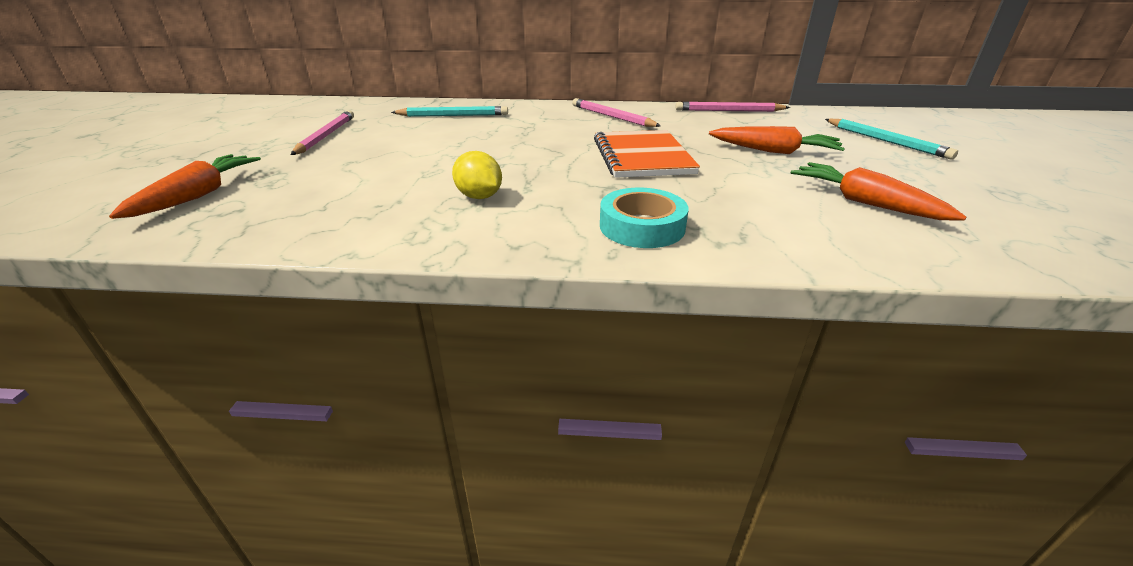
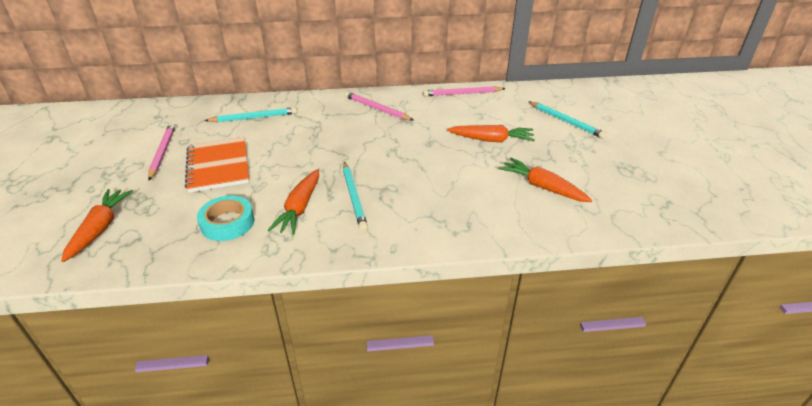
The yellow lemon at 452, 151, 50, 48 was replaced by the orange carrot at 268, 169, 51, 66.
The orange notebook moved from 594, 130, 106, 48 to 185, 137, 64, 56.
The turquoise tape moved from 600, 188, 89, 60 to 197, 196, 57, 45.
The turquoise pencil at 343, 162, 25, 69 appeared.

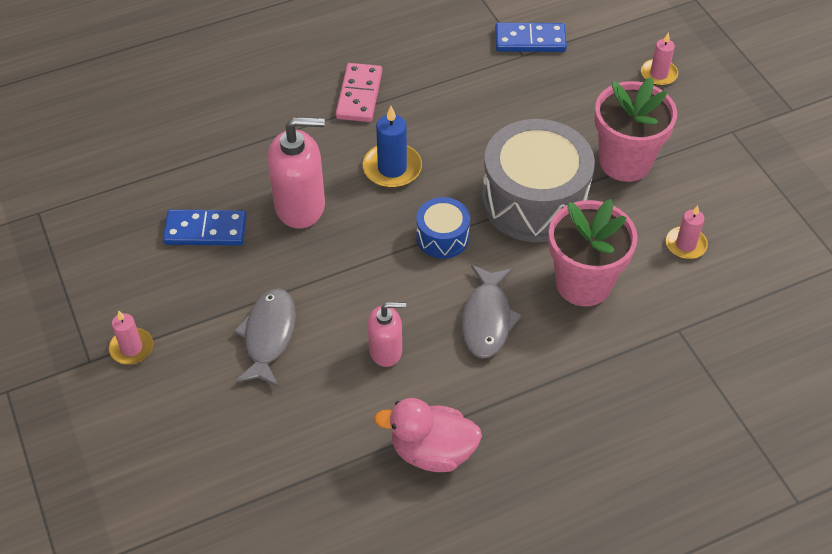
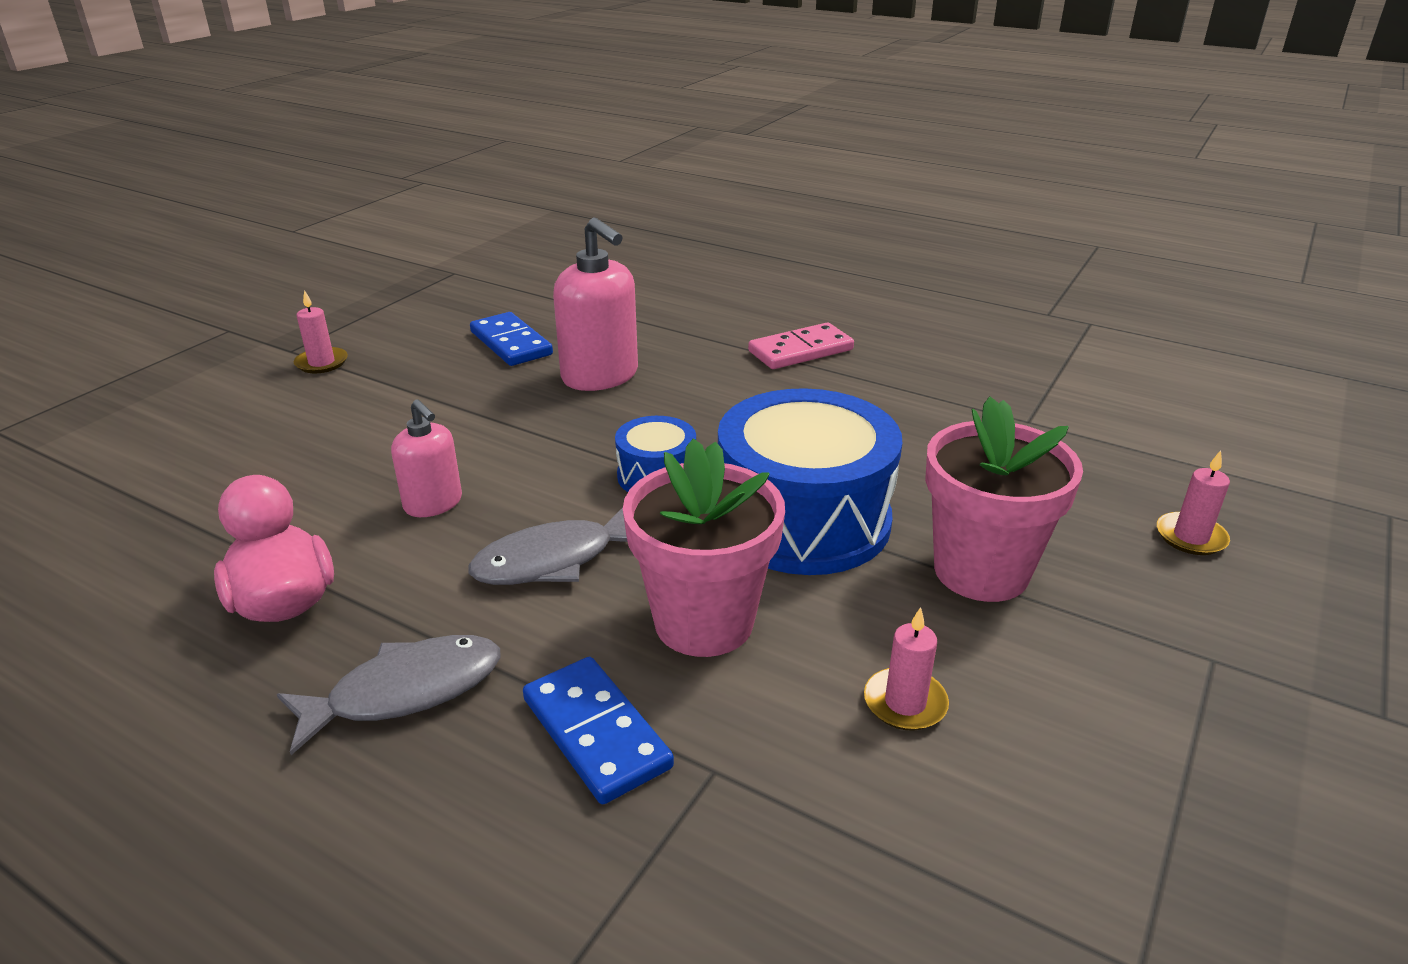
The grey fish moved from 234, 288, 62, 99 to 277, 635, 224, 120.
The blue candle at 363, 106, 59, 82 disappeared.
The grey drum at 482, 119, 113, 123 became the blue drum at 718, 388, 184, 187.
The blue domino moved from 495, 23, 72, 29 to 523, 657, 151, 147.

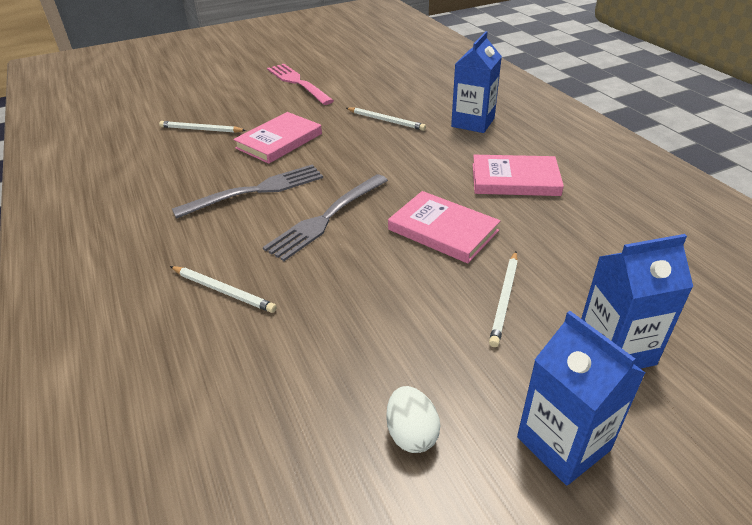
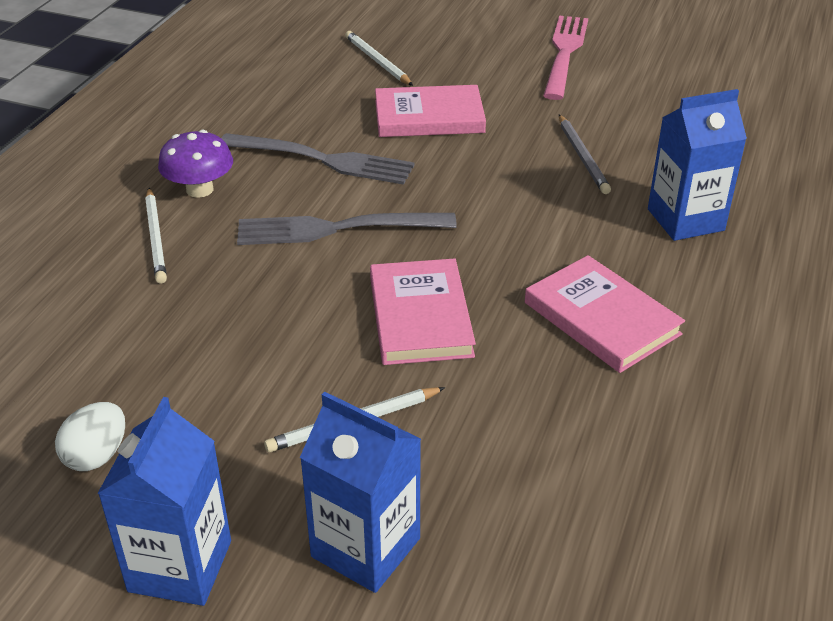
The white pencil at 346, 107, 80, 24 became the grey pencil at 559, 114, 52, 80.
The purple mushroom at 158, 130, 75, 68 appeared.

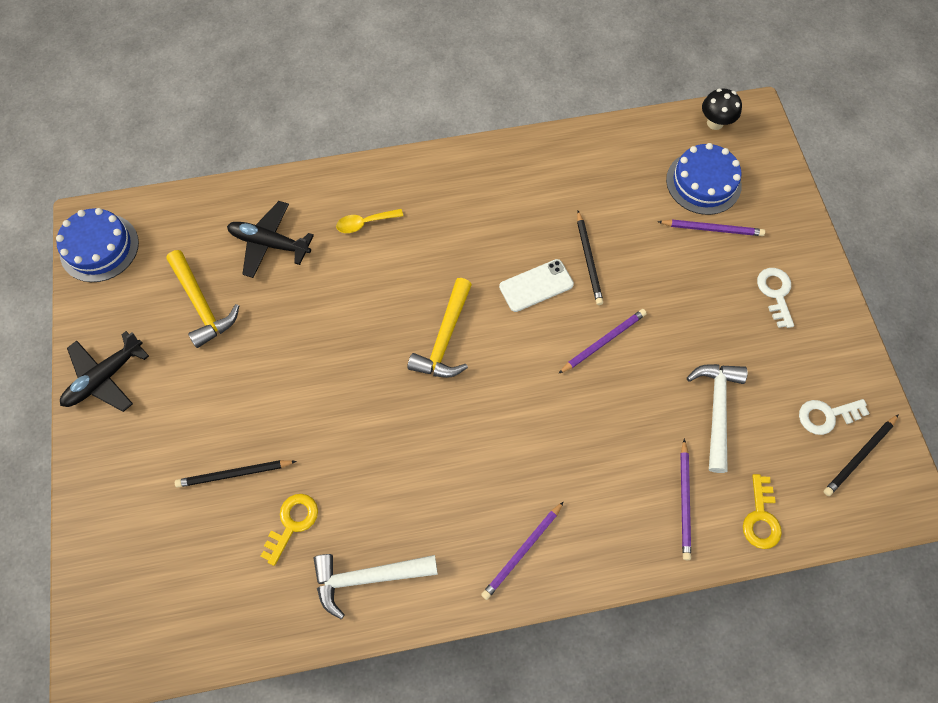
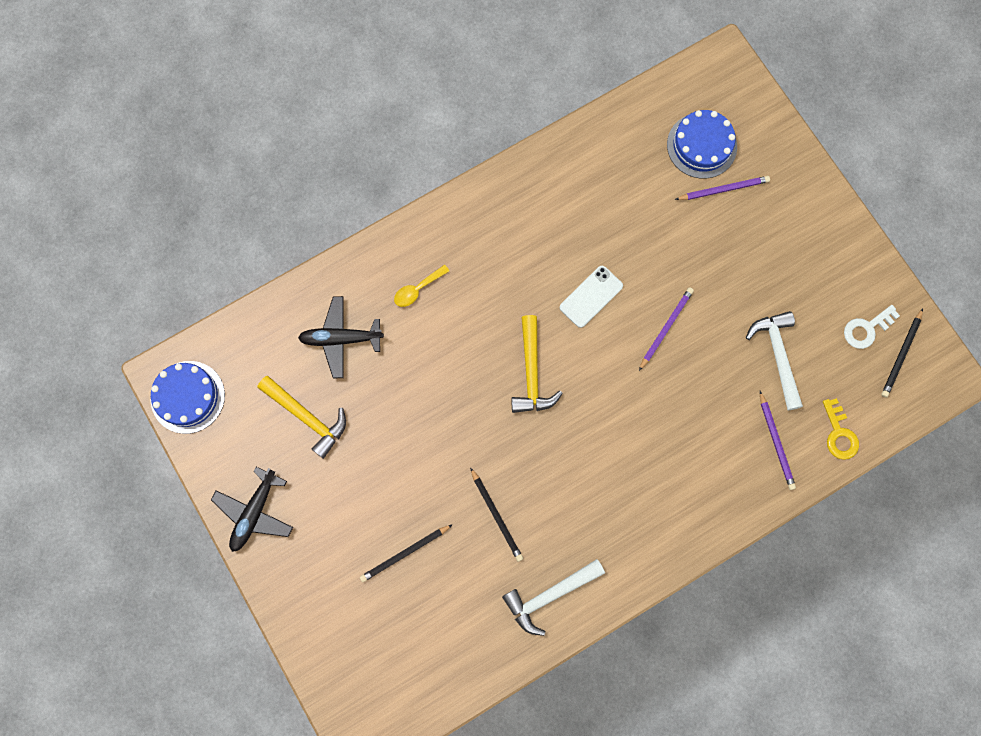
The yellow key at 261, 494, 57, 72 disappeared.
The purple pencil at 481, 501, 83, 99 disappeared.
The black pencil moved from 577, 211, 26, 94 to 470, 467, 53, 95.
The black mushroom at 702, 89, 40, 41 disappeared.
The white key at 757, 268, 37, 60 disappeared.

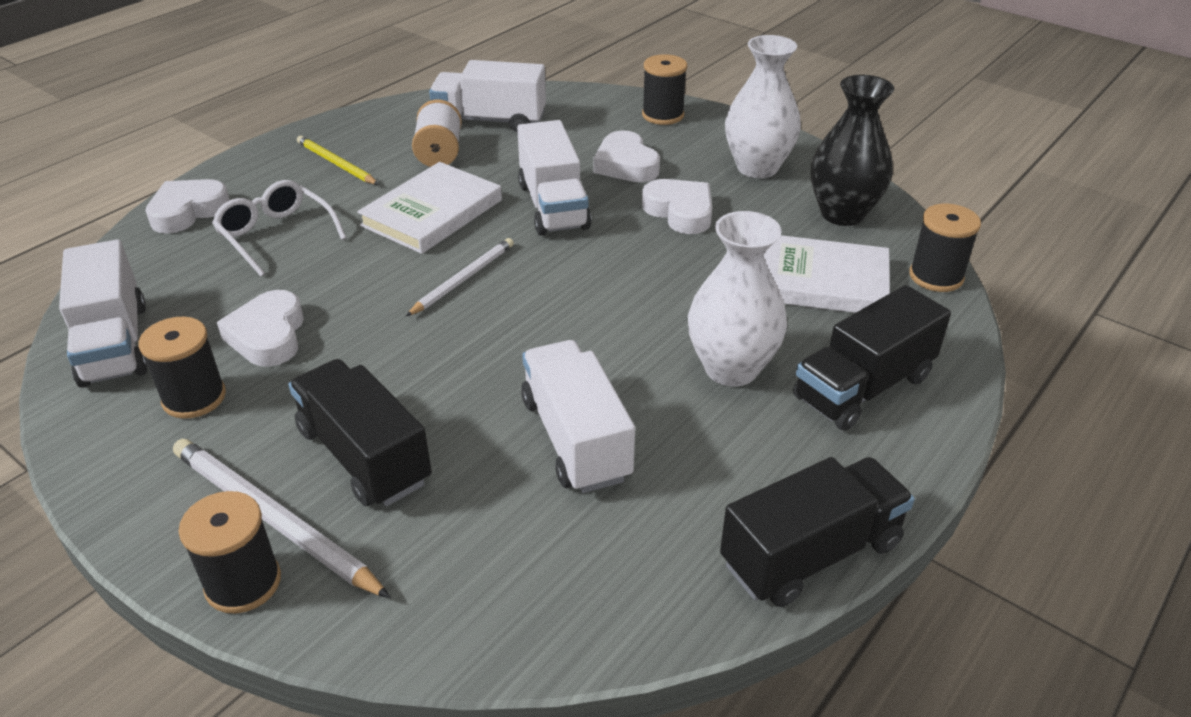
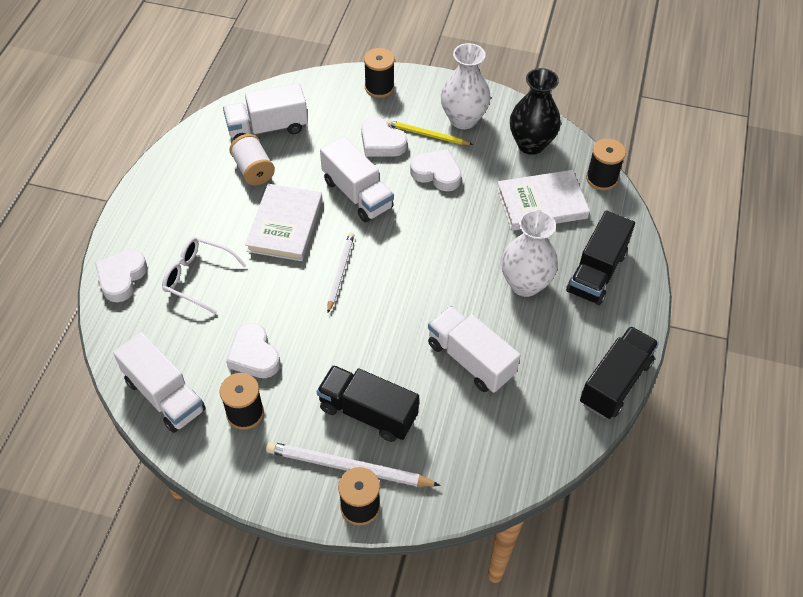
The yellow pencil moved from 297, 136, 82, 49 to 387, 120, 86, 25.

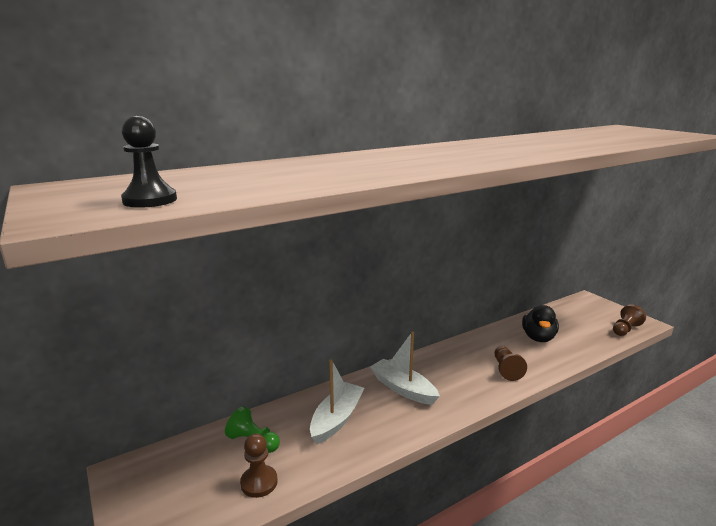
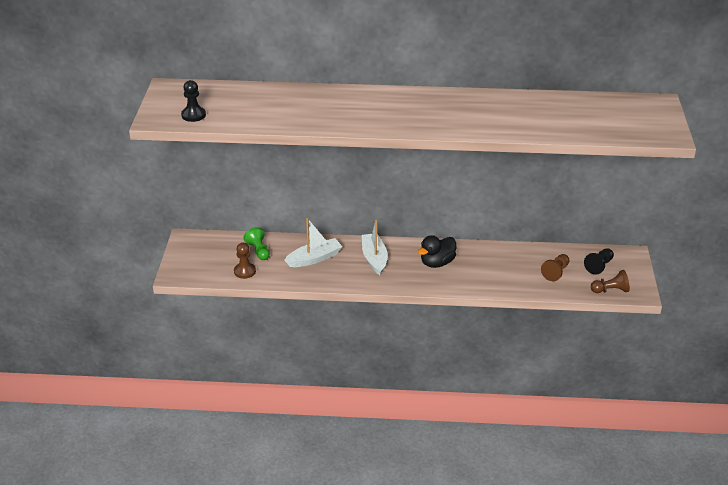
The brown pawn moved from 495, 346, 32, 35 to 541, 254, 28, 27.
The black duck moved from 522, 305, 37, 37 to 418, 235, 38, 33.
The black pawn at 584, 248, 30, 27 appeared.

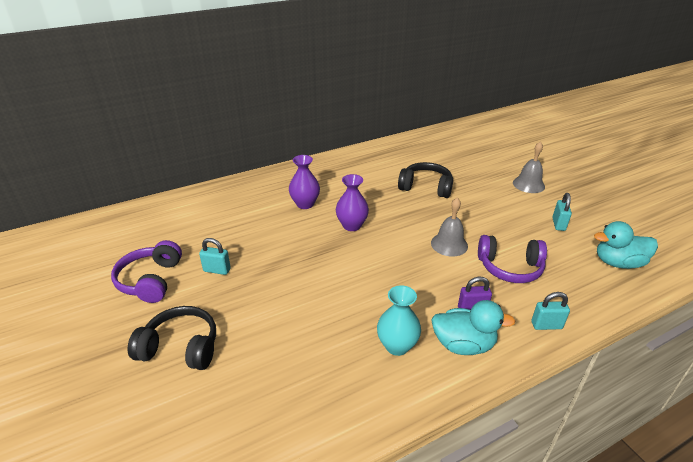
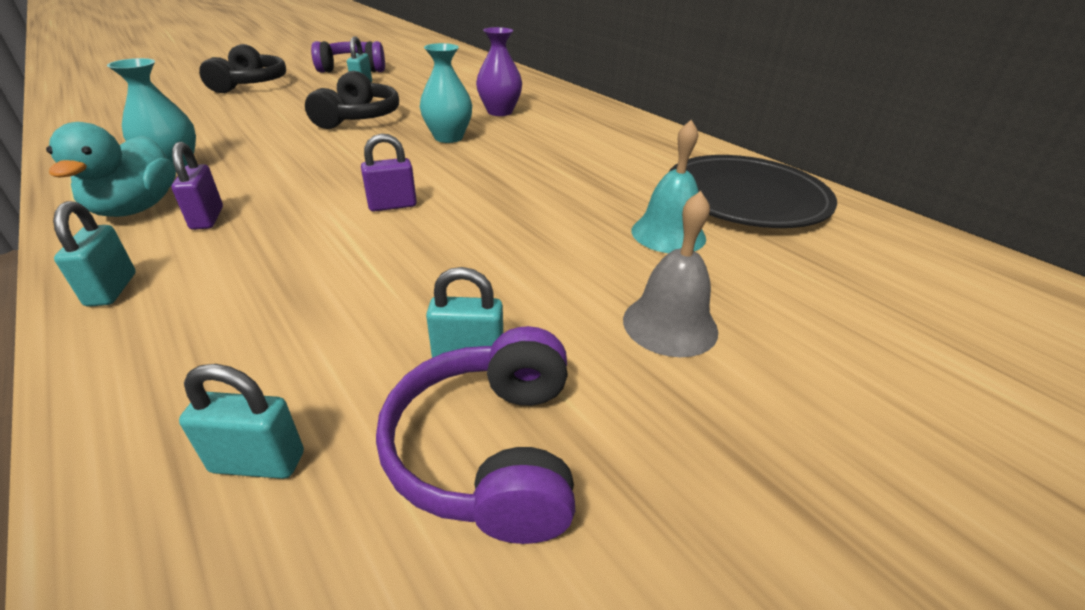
The purple vase at 336, 174, 33, 57 became the turquoise vase at 420, 43, 52, 100.
The black headphones moved from 398, 162, 55, 36 to 305, 71, 94, 58.
The grey bell at 431, 198, 37, 59 was replaced by the purple padlock at 361, 133, 56, 79.
The purple headphones moved from 478, 235, 69, 48 to 376, 326, 199, 218.
The turquoise duck at 594, 221, 64, 48 was replaced by the turquoise padlock at 179, 364, 125, 115.
The turquoise bell at 631, 120, 75, 133 appeared.
The black plate at 670, 155, 167, 73 appeared.

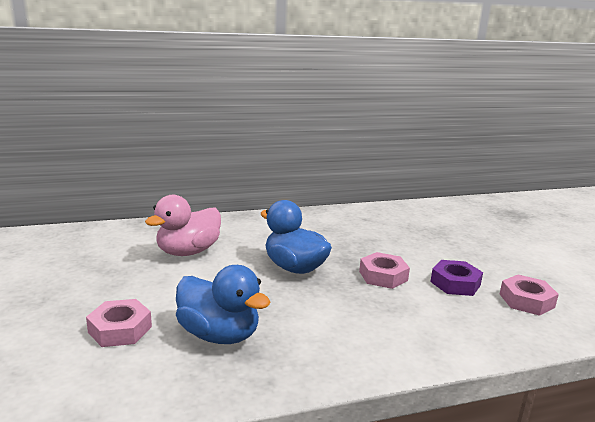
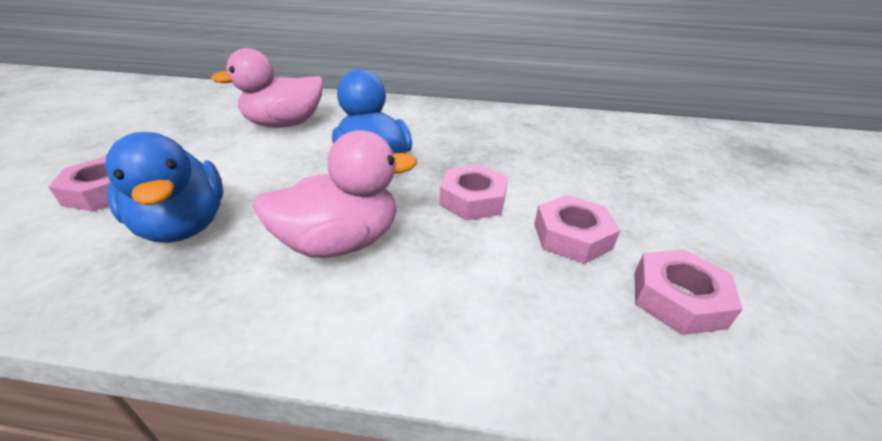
The purple nut at 430, 260, 53, 36 became the pink nut at 534, 195, 86, 68.
The pink duck at 252, 130, 165, 128 appeared.

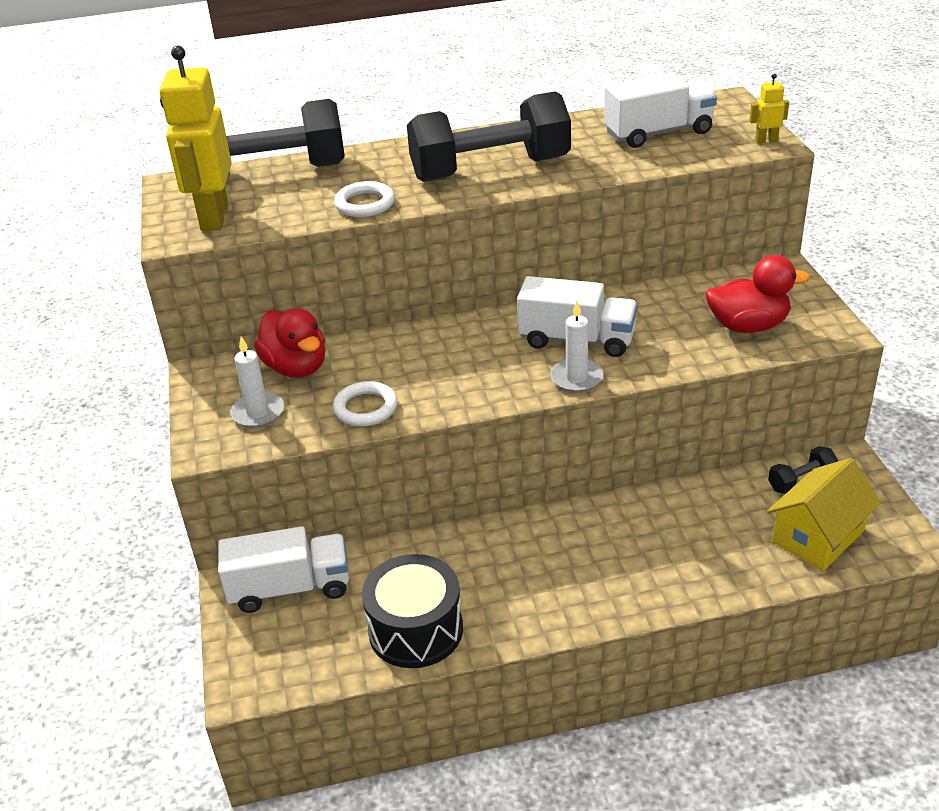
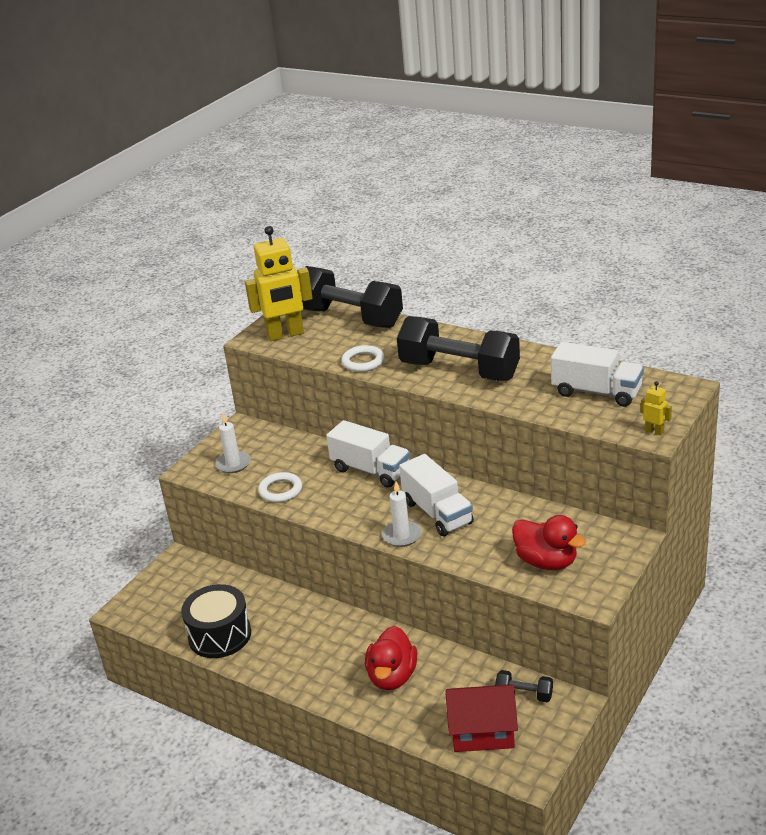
The yellow robot at 159, 46, 73, 185 turned 150 degrees counterclockwise.
The white truck moved from 218, 526, 131, 87 to 326, 420, 84, 68.
The red duck moved from 254, 308, 71, 70 to 365, 626, 52, 64.
The yellow house at 767, 458, 114, 113 became the red house at 445, 684, 73, 68.

